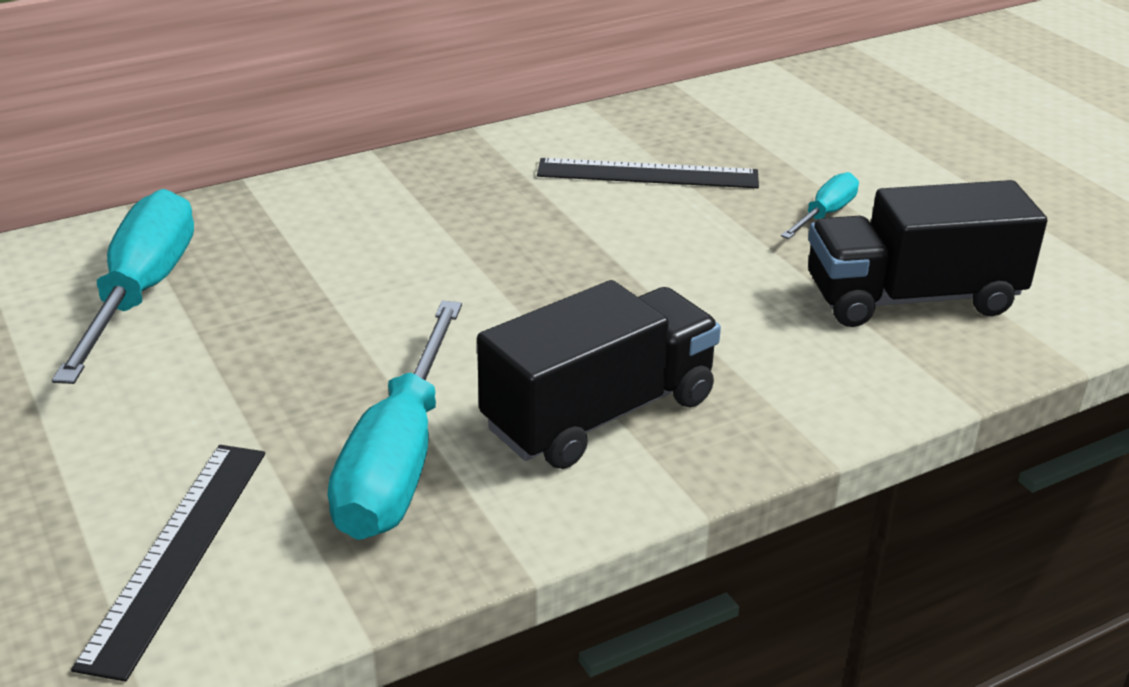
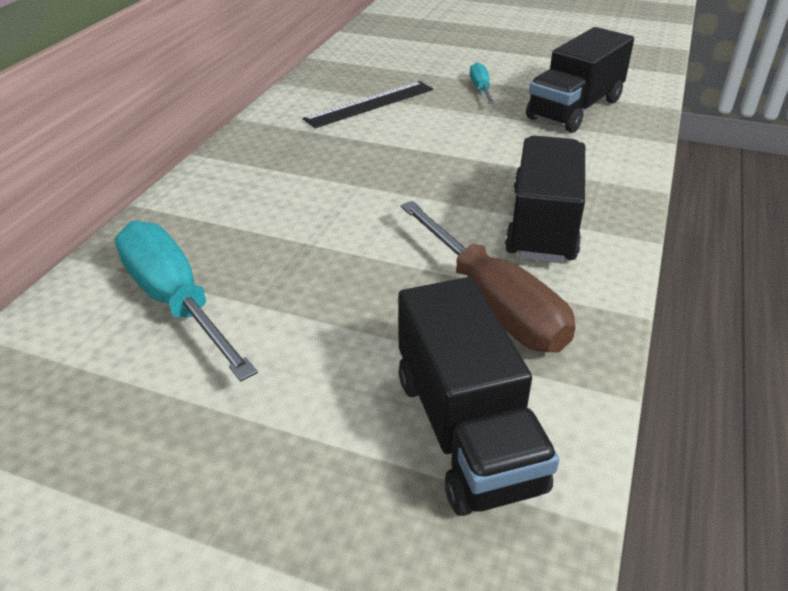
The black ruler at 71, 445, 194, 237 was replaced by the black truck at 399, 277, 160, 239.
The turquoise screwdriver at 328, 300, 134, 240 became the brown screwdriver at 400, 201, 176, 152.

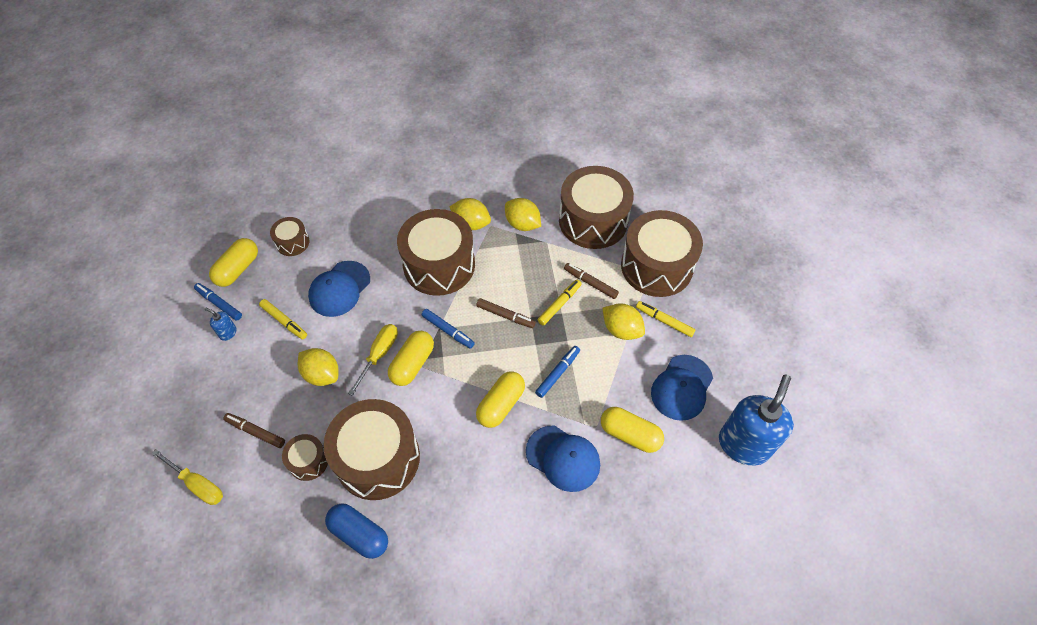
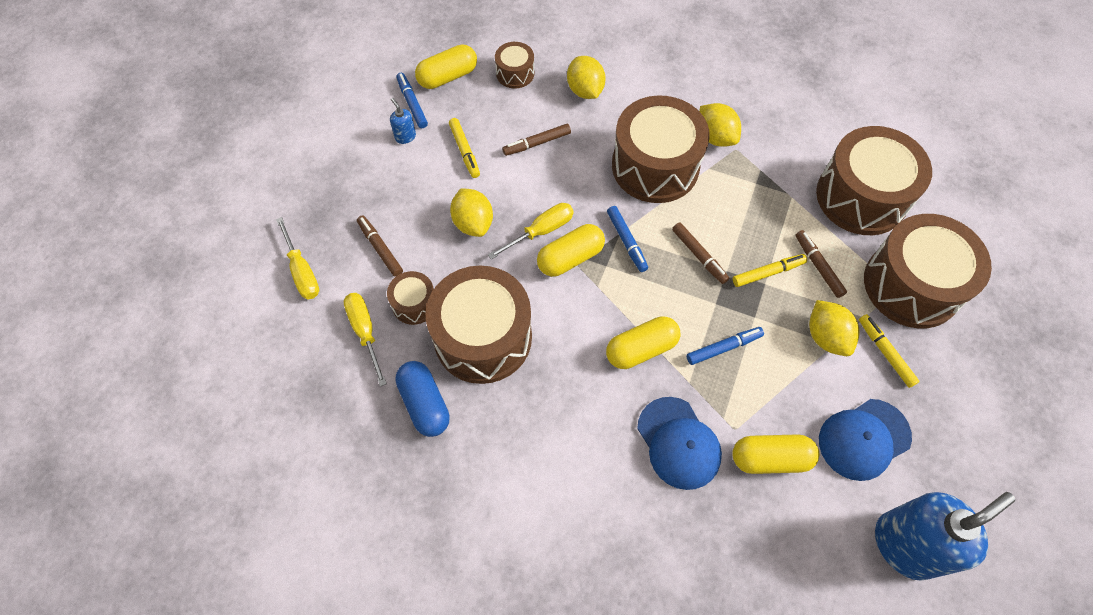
The blue cap at 308, 261, 62, 56 was replaced by the brown marker at 502, 124, 69, 32.
The yellow lemon moved from 505, 198, 36, 33 to 567, 56, 39, 43.
The yellow capsule at 601, 407, 63, 46 turned 60 degrees counterclockwise.
The yellow screwdriver at 344, 293, 43, 93 appeared.

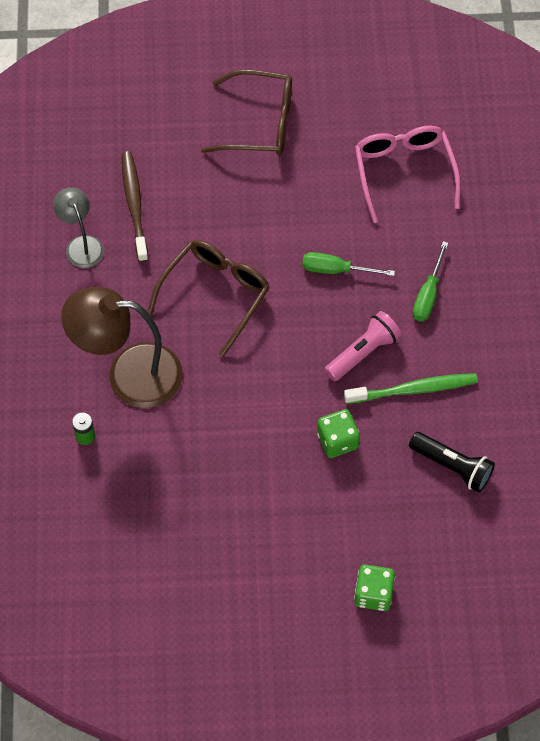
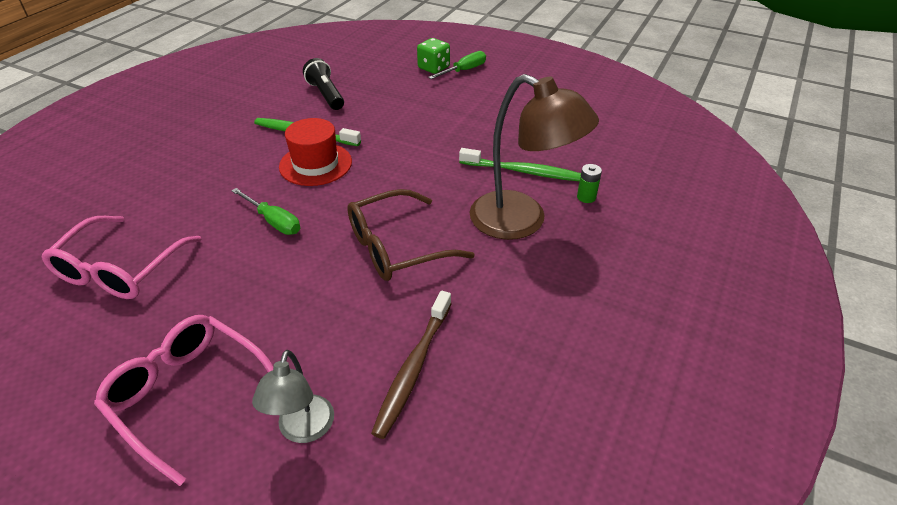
The grey lamp moved from 53, 187, 51, 81 to 252, 350, 82, 93.
The brown glasses at 201, 69, 91, 86 became the pink glasses at 94, 315, 180, 171.
The green dice at 317, 409, 43, 49 disappeared.
The pink flashlight at 324, 311, 77, 70 was replaced by the red hat at 279, 118, 73, 68.
The green screwdriver moved from 413, 241, 35, 81 to 428, 51, 58, 28.
The green toothbrush at 459, 148, 122, 33 appeared.

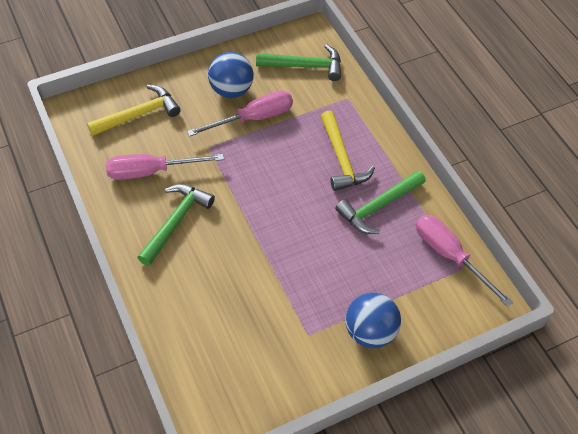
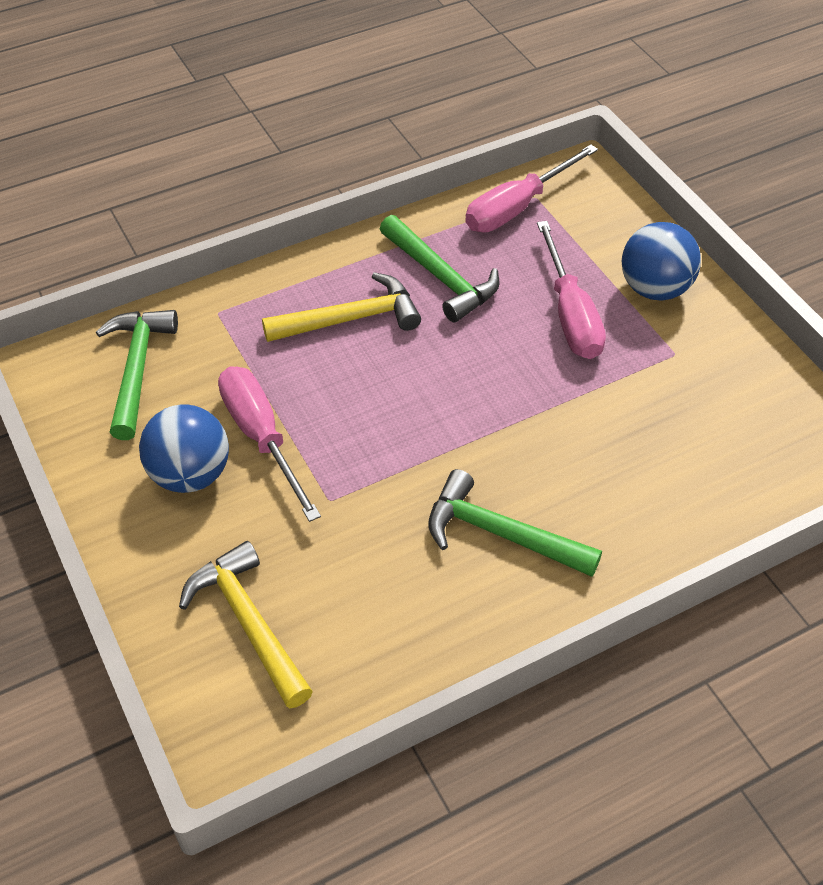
The pink screwdriver moved from 106, 154, 118, 26 to 537, 221, 69, 138.

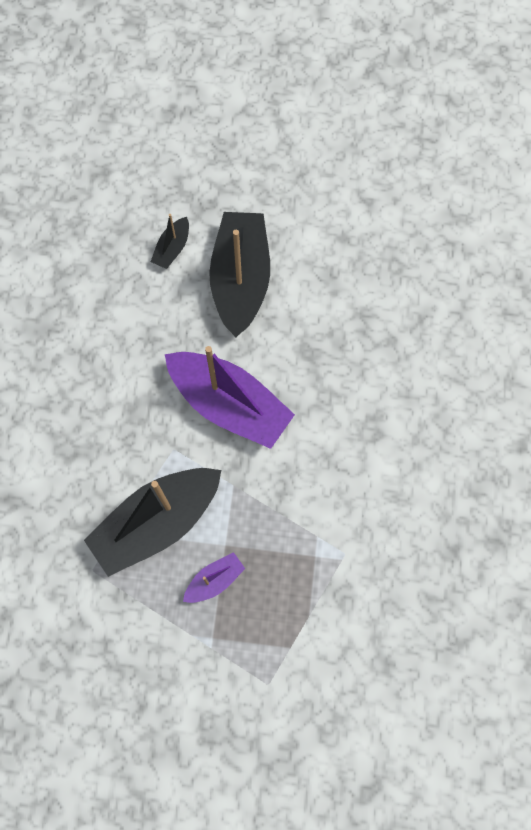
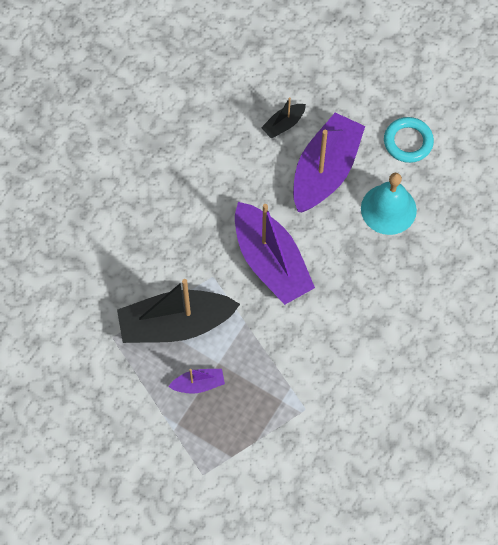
The black boat at 209, 212, 61, 125 became the purple boat at 293, 113, 72, 99.
The turquoise bell at 361, 173, 56, 62 appeared.
The turquoise ring at 384, 117, 50, 46 appeared.

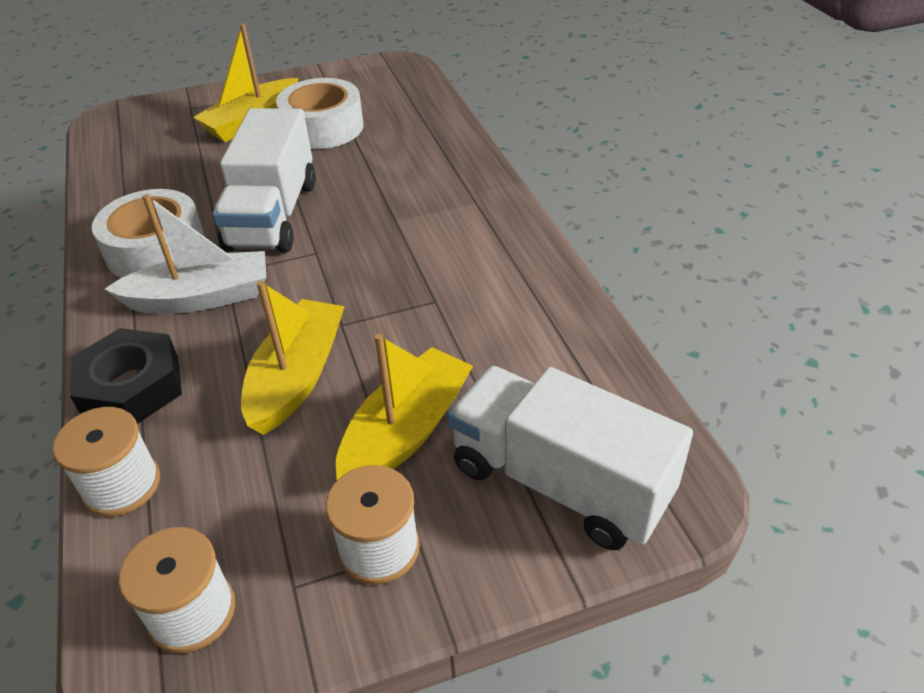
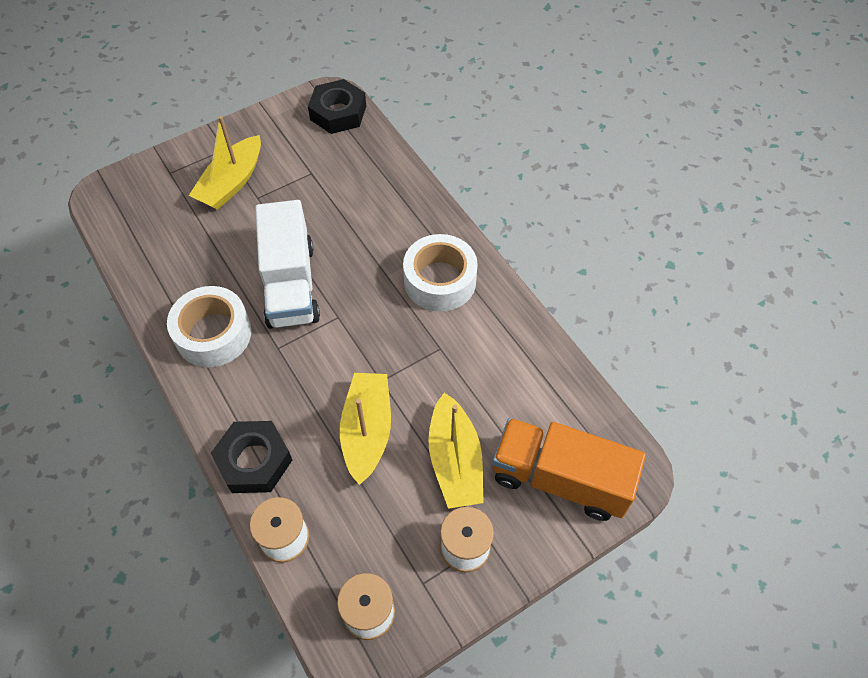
The white boat at 105, 194, 161, 120 disappeared.
The white tape moved from 276, 78, 88, 71 to 403, 234, 75, 78.
The yellow boat at 336, 334, 137, 146 turned 150 degrees clockwise.
The white truck at 448, 366, 245, 184 became the orange truck at 492, 418, 154, 103.
The black nut at 308, 79, 58, 55 appeared.

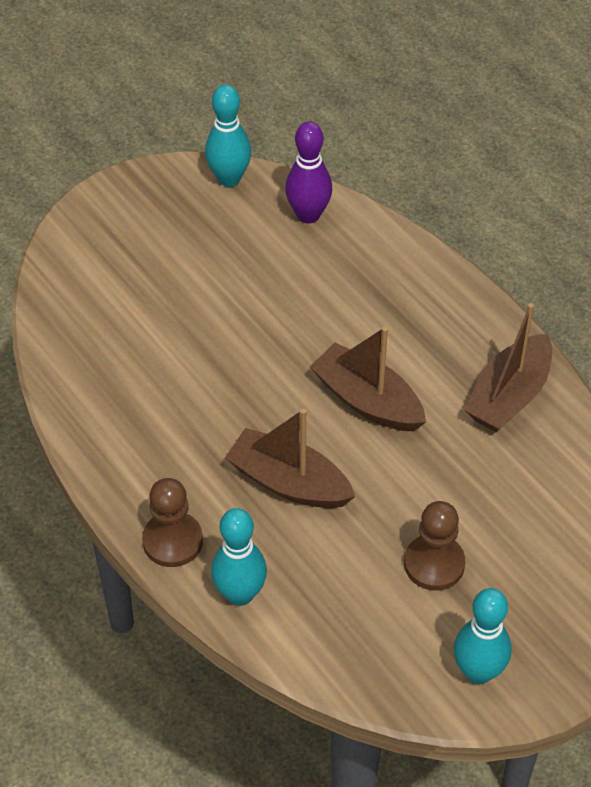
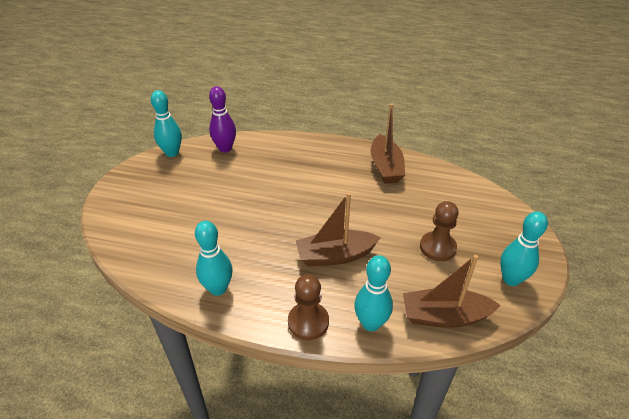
The brown boat moved from 310, 327, 116, 104 to 403, 255, 97, 73.
The turquoise bowling pin at 195, 221, 38, 75 appeared.

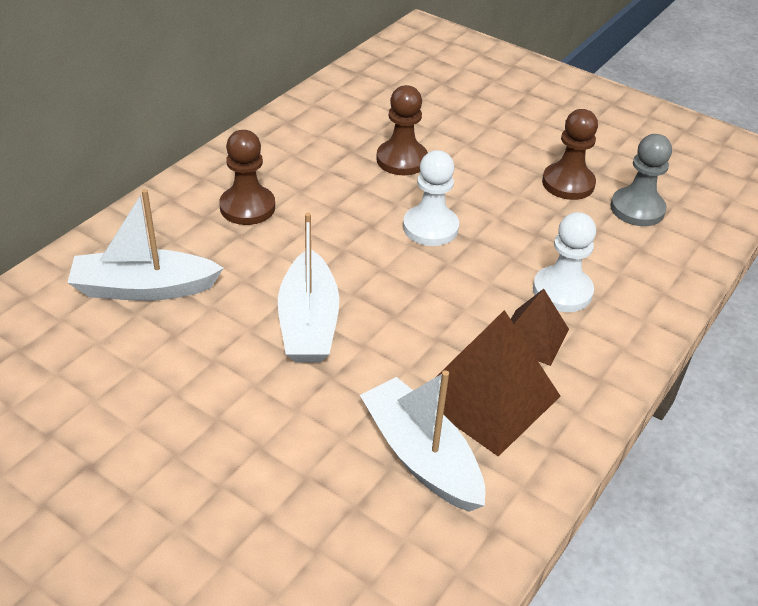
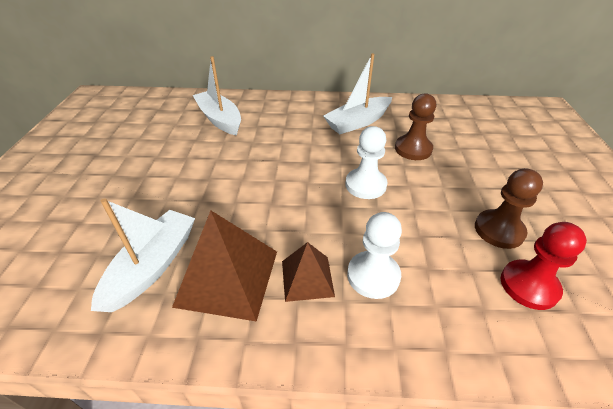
The brown pawn at 219, 130, 56, 95 disappeared.
The white boat moved from 278, 212, 61, 151 to 323, 53, 69, 81.
The grey pawn at 610, 134, 62, 92 became the red pawn at 501, 222, 86, 88.

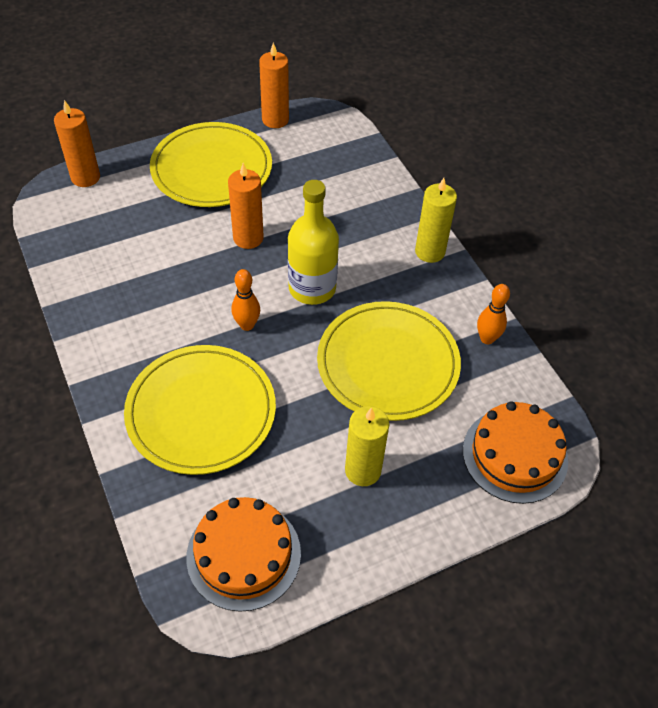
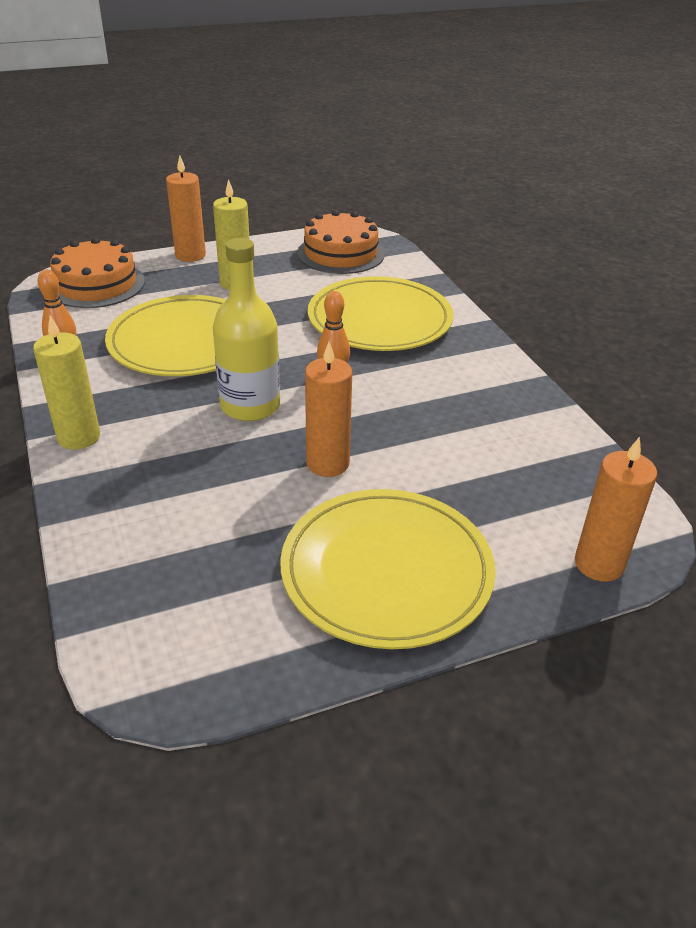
The orange candle moved from 259, 43, 30, 85 to 166, 156, 40, 106.

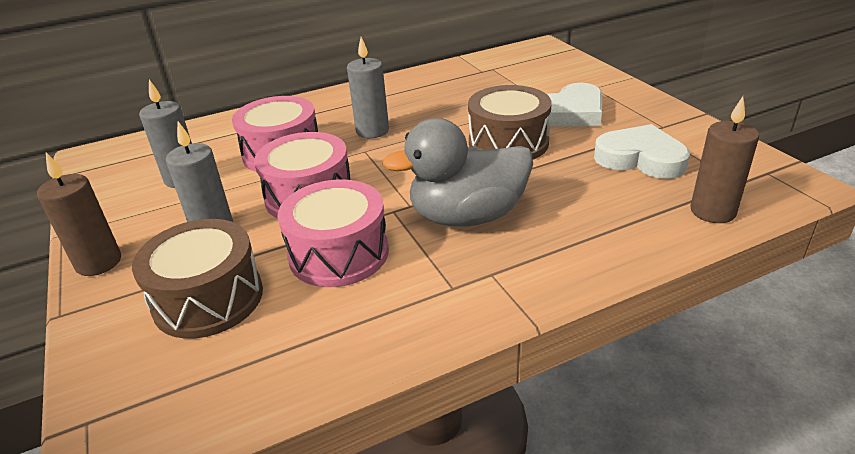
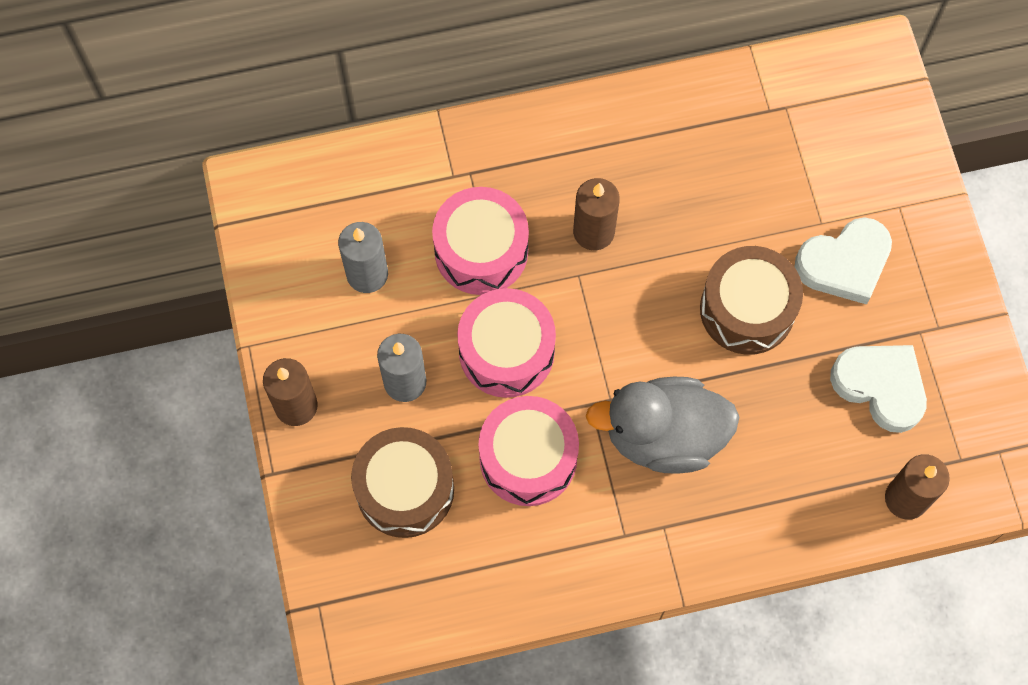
The grey candle at 347, 37, 42, 101 became the brown candle at 573, 178, 47, 72.

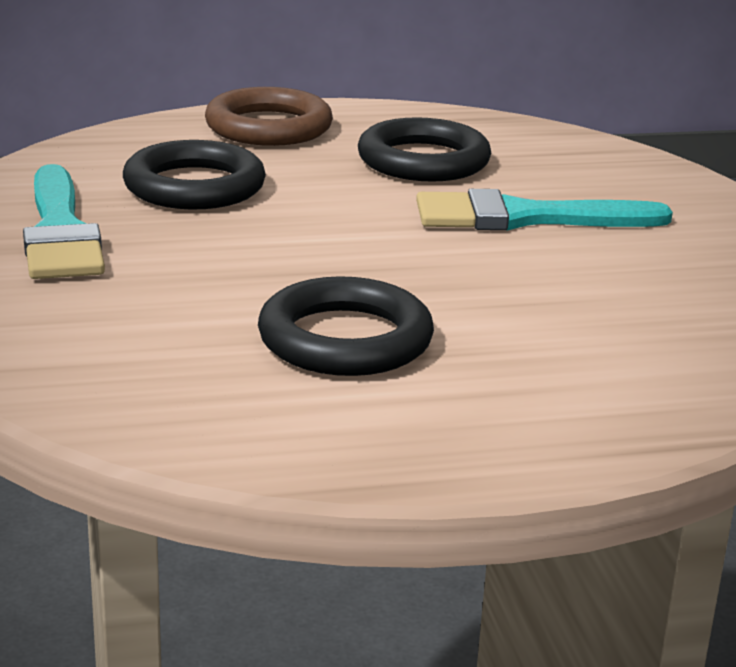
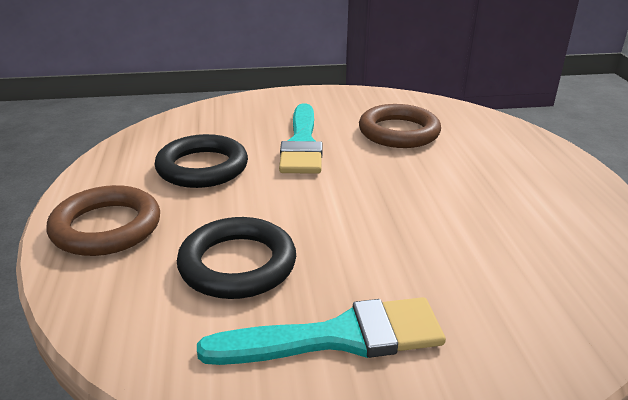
The black ring at 258, 276, 176, 100 disappeared.
The brown ring at 359, 104, 82, 44 appeared.

